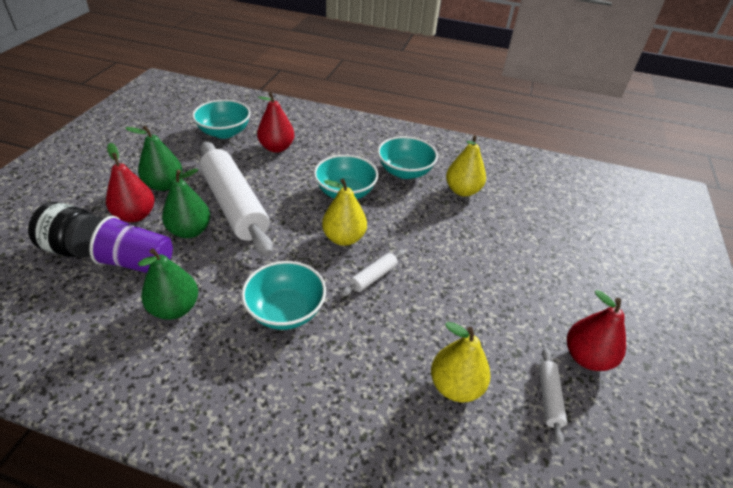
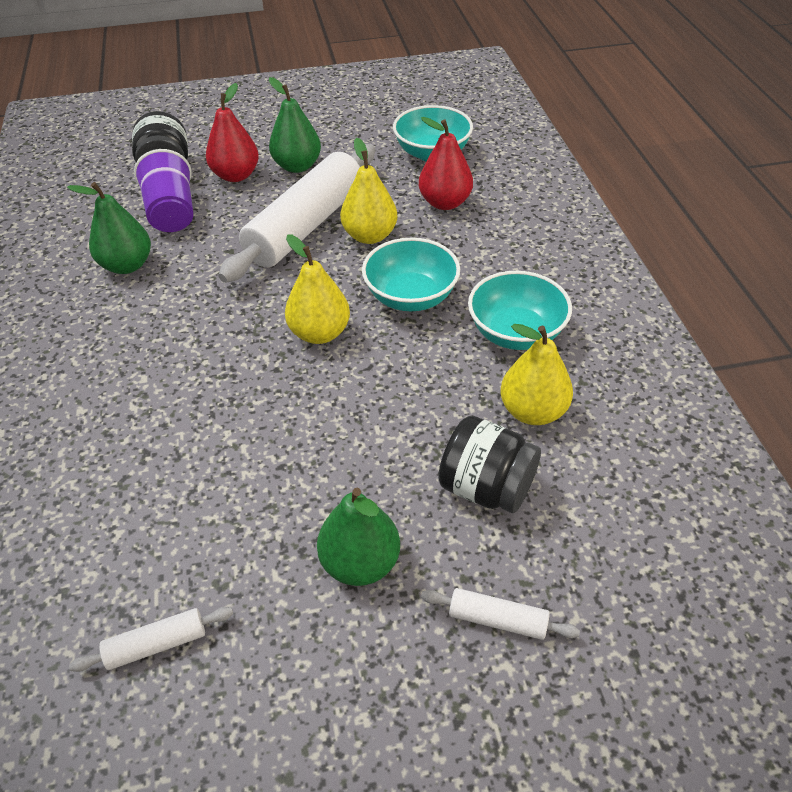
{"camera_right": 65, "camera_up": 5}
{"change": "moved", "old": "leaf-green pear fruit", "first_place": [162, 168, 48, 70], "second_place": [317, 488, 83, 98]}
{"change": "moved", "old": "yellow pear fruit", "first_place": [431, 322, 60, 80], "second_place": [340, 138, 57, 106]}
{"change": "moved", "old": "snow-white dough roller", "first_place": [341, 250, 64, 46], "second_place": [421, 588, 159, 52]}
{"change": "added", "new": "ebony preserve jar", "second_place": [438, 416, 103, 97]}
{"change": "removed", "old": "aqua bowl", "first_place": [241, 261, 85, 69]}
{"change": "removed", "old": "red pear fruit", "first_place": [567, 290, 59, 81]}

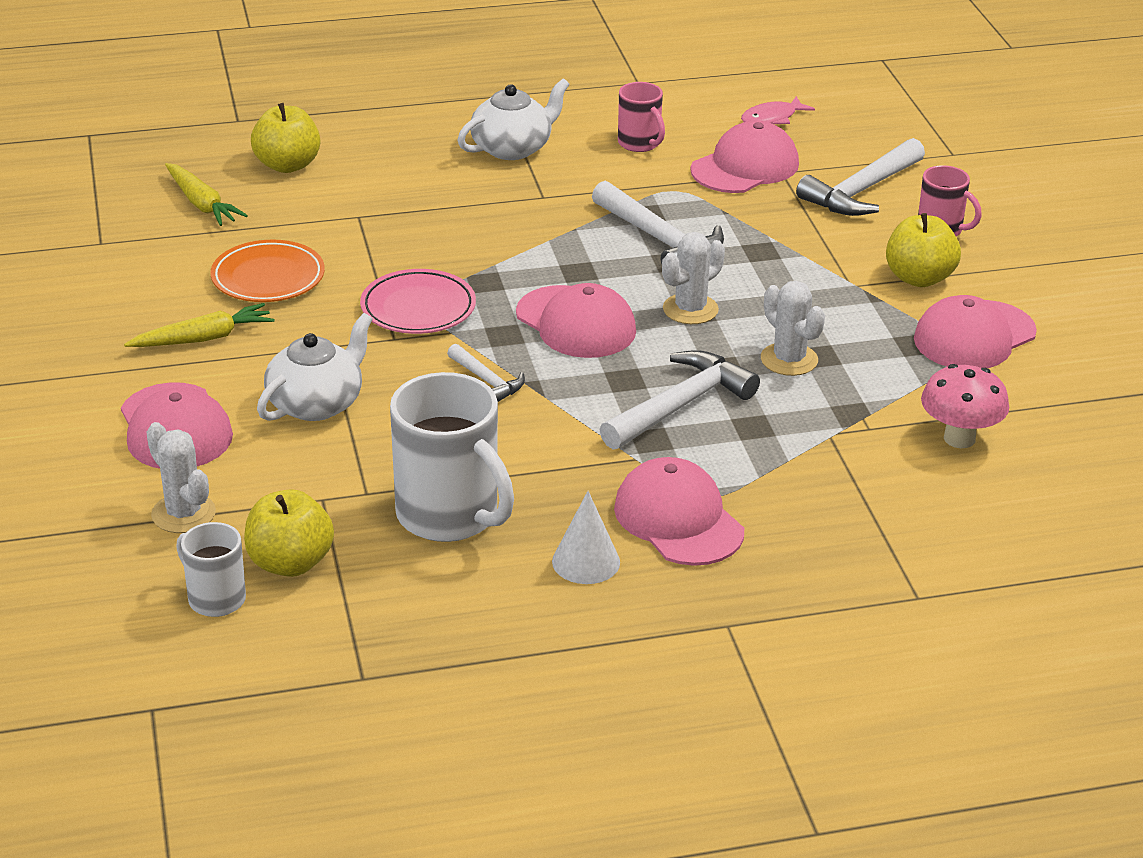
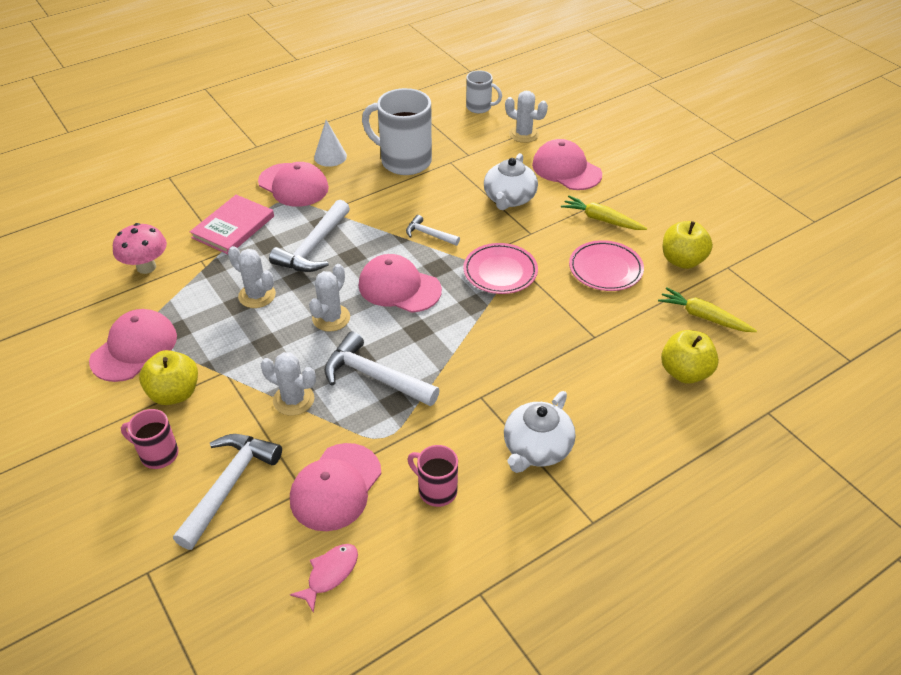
{"camera_right": 160, "camera_up": 10}
{"change": "added", "new": "pink hardback", "second_place": [190, 195, 84, 59]}
{"change": "added", "new": "snow-white prickly plant", "second_place": [261, 352, 55, 64]}
{"change": "turned", "old": "yellow root vegetable", "first_place": [124, 303, 150, 44], "second_place": [561, 196, 86, 34], "degrees": 75}
{"change": "recoloured", "old": "bright orange dinner plate", "new": "pink dinner plate", "first_place": [210, 240, 115, 62], "second_place": [569, 240, 75, 51]}
{"change": "moved", "old": "yellow apple", "first_place": [244, 489, 90, 88], "second_place": [663, 221, 50, 48]}

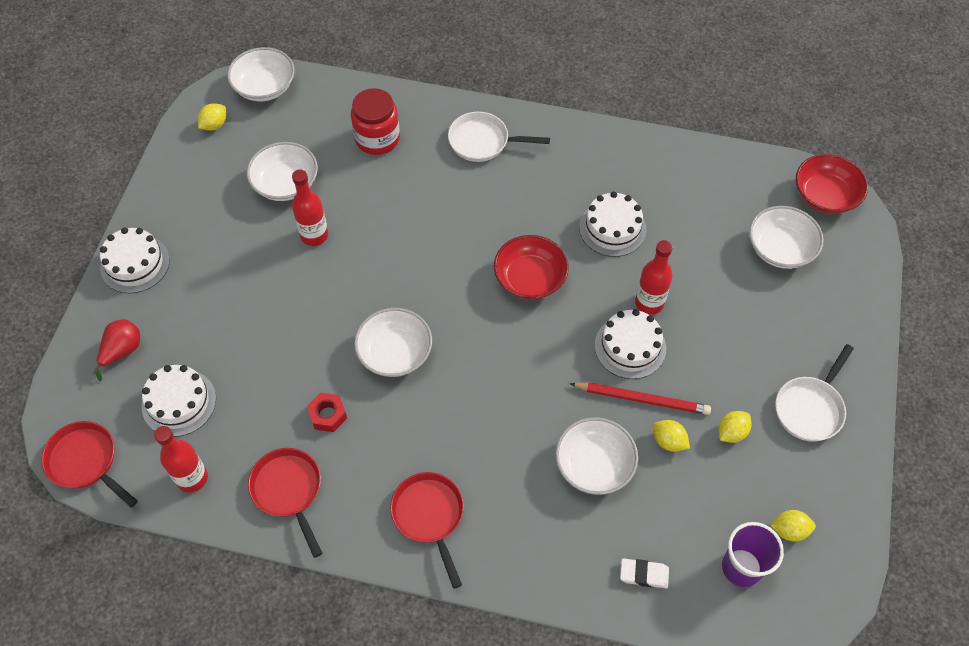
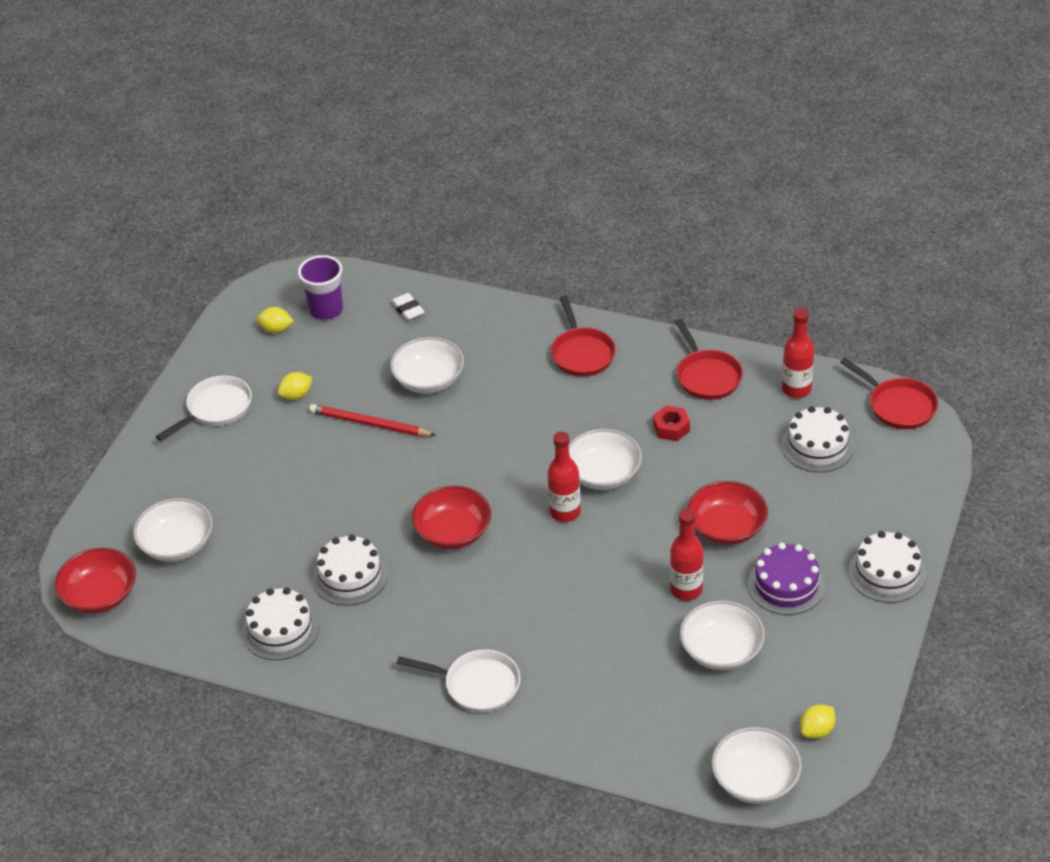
{"camera_right": -170, "camera_up": -15}
{"change": "moved", "old": "snow-white layer cake", "first_place": [595, 309, 71, 70], "second_place": [242, 588, 77, 72]}
{"change": "turned", "old": "snow-white eraser", "first_place": [620, 558, 49, 30], "second_place": [391, 293, 34, 28], "degrees": 45}
{"change": "moved", "old": "red drink bottle", "first_place": [635, 240, 38, 75], "second_place": [547, 432, 34, 90]}
{"change": "added", "new": "red bowl", "second_place": [687, 481, 81, 64]}
{"change": "added", "new": "violet layer cake", "second_place": [748, 543, 77, 72]}
{"change": "removed", "old": "red pear fruit", "first_place": [93, 319, 47, 62]}
{"change": "removed", "old": "red preserve jar", "first_place": [351, 88, 49, 67]}
{"change": "removed", "old": "yellow citrus fruit", "first_place": [653, 420, 37, 32]}

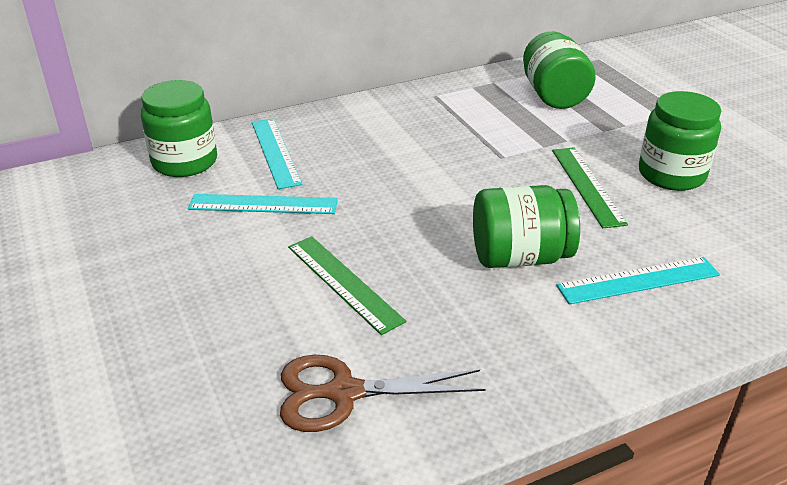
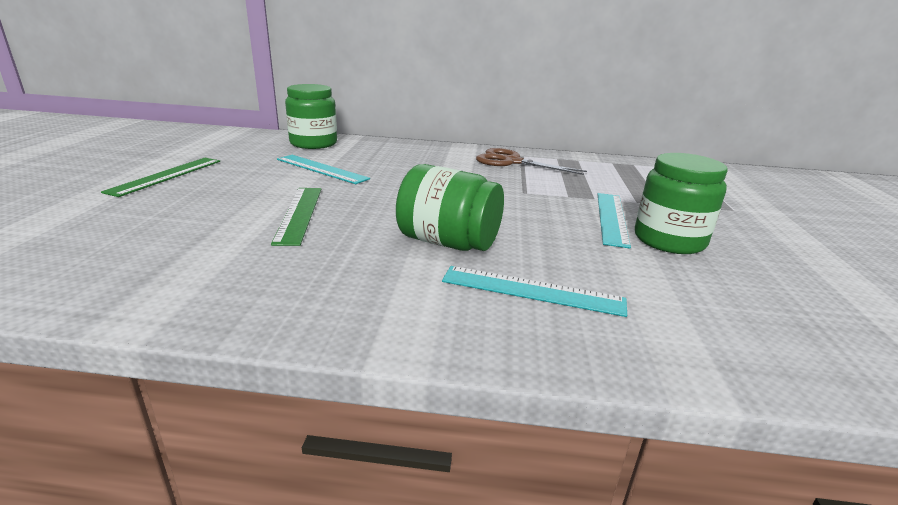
{"camera_right": 30, "camera_up": -10}
{"change": "moved", "old": "leaf-green straightedge", "first_place": [552, 147, 76, 81], "second_place": [101, 158, 119, 39]}
{"change": "moved", "old": "dark brown scissors", "first_place": [280, 355, 206, 77], "second_place": [476, 148, 111, 27]}
{"change": "moved", "old": "aqua straightedge", "first_place": [252, 118, 51, 71], "second_place": [597, 193, 34, 55]}
{"change": "removed", "old": "leaf-green preserve jar", "first_place": [523, 31, 73, 78]}

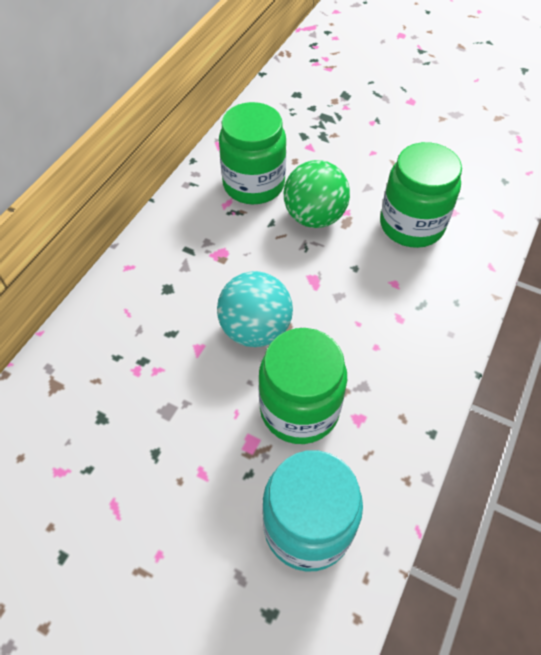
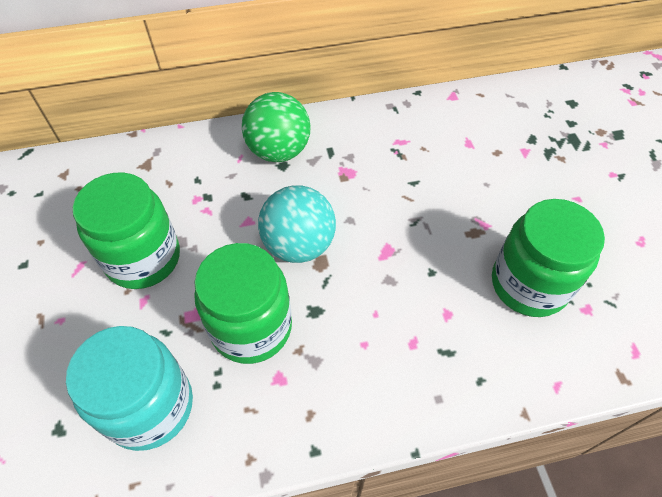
{"camera_right": 50, "camera_up": 0}
{"change": "moved", "old": "leaf-green preserve jar", "first_place": [219, 102, 67, 102], "second_place": [73, 173, 107, 116]}
{"change": "moved", "old": "leaf-green sphere", "first_place": [284, 160, 66, 68], "second_place": [242, 92, 69, 70]}

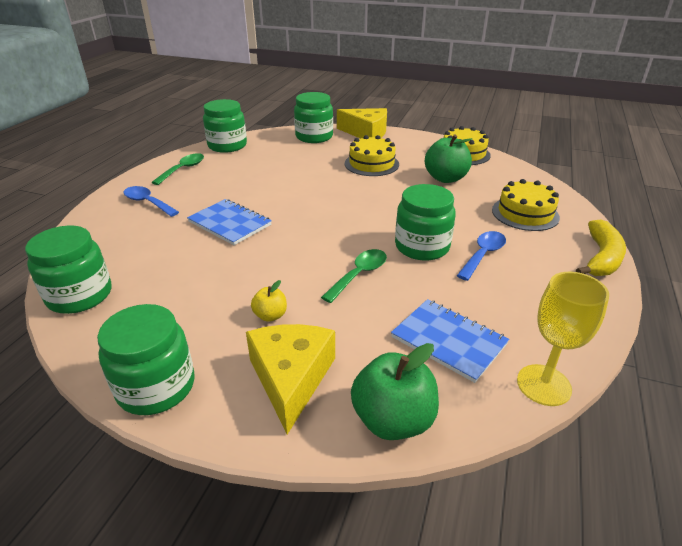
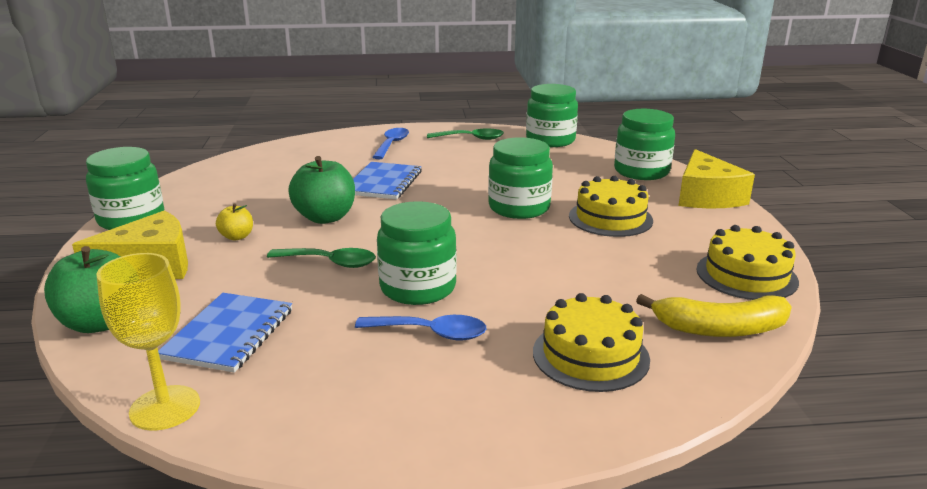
{"camera_right": 65, "camera_up": -10}
{"change": "moved", "old": "leaf-green apple", "first_place": [425, 134, 47, 49], "second_place": [289, 156, 66, 68]}
{"change": "moved", "old": "leaf-green preserve jar", "first_place": [25, 226, 86, 88], "second_place": [488, 137, 65, 82]}
{"change": "moved", "old": "yellow banana", "first_place": [576, 219, 50, 57], "second_place": [636, 294, 156, 43]}

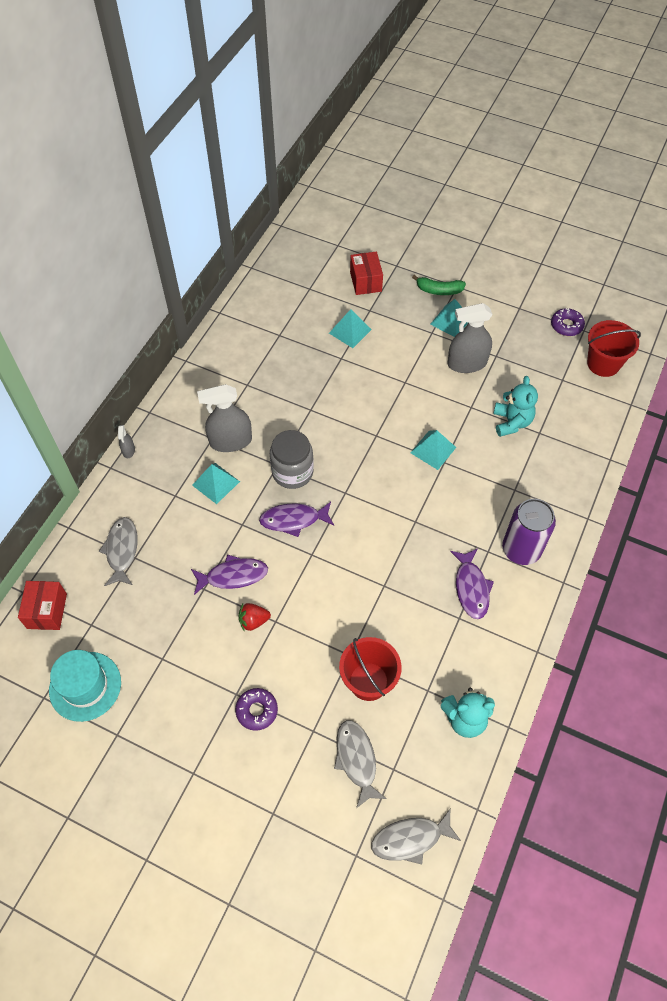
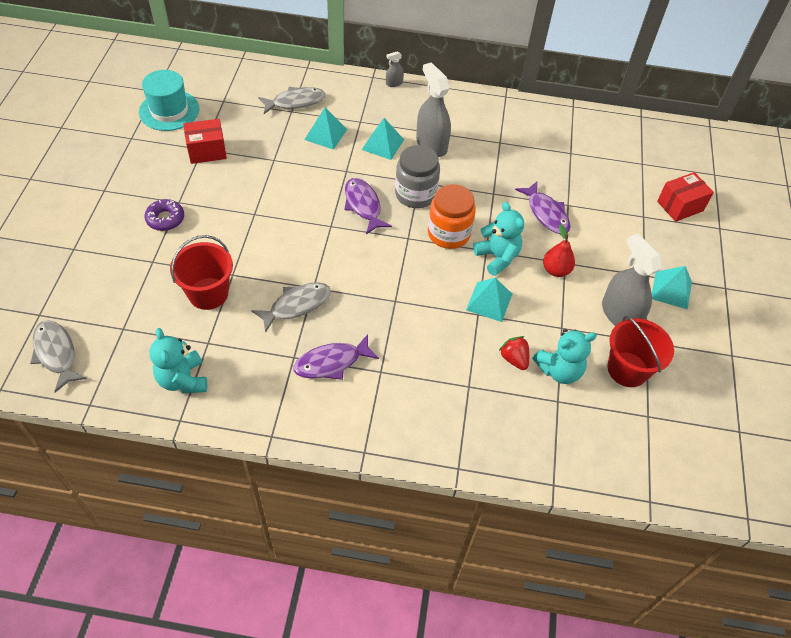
{"camera_right": 70, "camera_up": -5}
{"change": "moved", "old": "red parcel", "first_place": [18, 581, 49, 49], "second_place": [183, 119, 44, 45]}
{"change": "moved", "old": "ash-grey fish", "first_place": [334, 720, 53, 88], "second_place": [251, 282, 80, 51]}
{"change": "moved", "old": "aqua pyramid shape", "first_place": [329, 309, 43, 39], "second_place": [304, 108, 43, 42]}
{"change": "added", "new": "bright orange preserve jar", "second_place": [428, 184, 48, 65]}
{"change": "added", "new": "aqua stuffed bear", "second_place": [473, 202, 51, 74]}
{"change": "moved", "old": "red strawberry", "first_place": [239, 603, 32, 29], "second_place": [499, 336, 30, 34]}
{"change": "moved", "old": "violet fish", "first_place": [191, 554, 77, 41], "second_place": [515, 181, 55, 53]}
{"change": "added", "new": "red pear fruit", "second_place": [543, 224, 32, 53]}
{"change": "moved", "old": "red sand bucket", "first_place": [587, 320, 54, 57], "second_place": [607, 316, 67, 71]}
{"change": "removed", "old": "leaf-green banana", "first_place": [412, 275, 54, 20]}
{"change": "removed", "old": "violet soda can", "first_place": [502, 499, 54, 66]}
{"change": "removed", "old": "violet glazed donut", "first_place": [551, 308, 34, 28]}

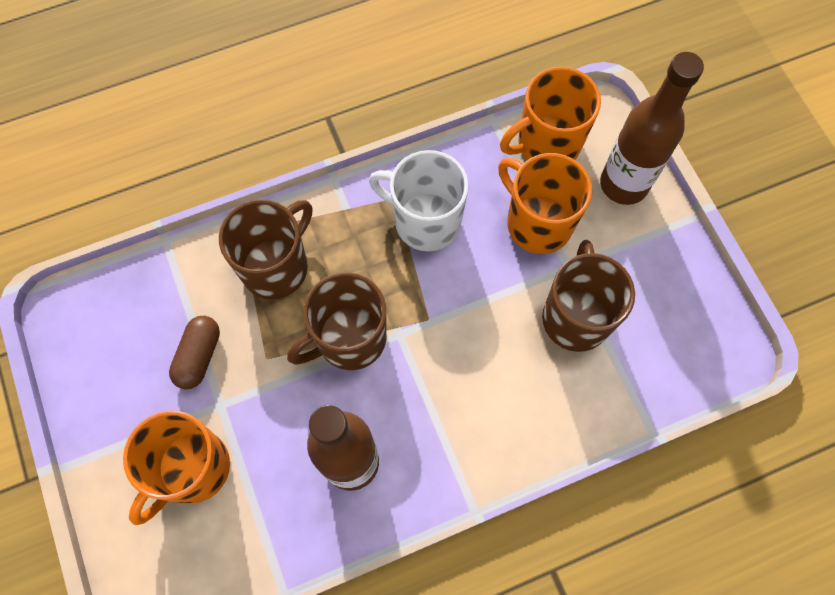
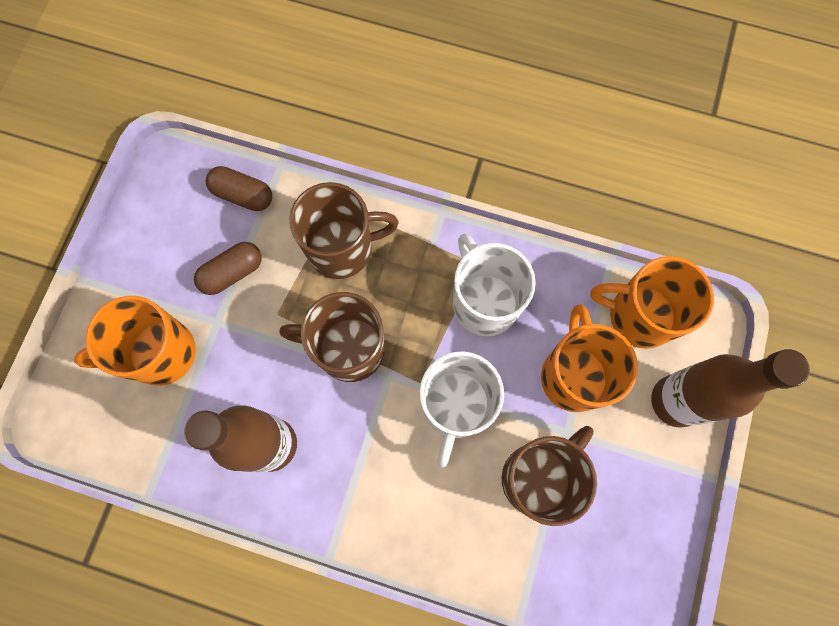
{"camera_right": 40, "camera_up": 5}
{"change": "added", "new": "dark brown pill", "second_place": [205, 166, 67, 45]}
{"change": "added", "new": "snow-white tea mug", "second_place": [420, 351, 84, 117]}

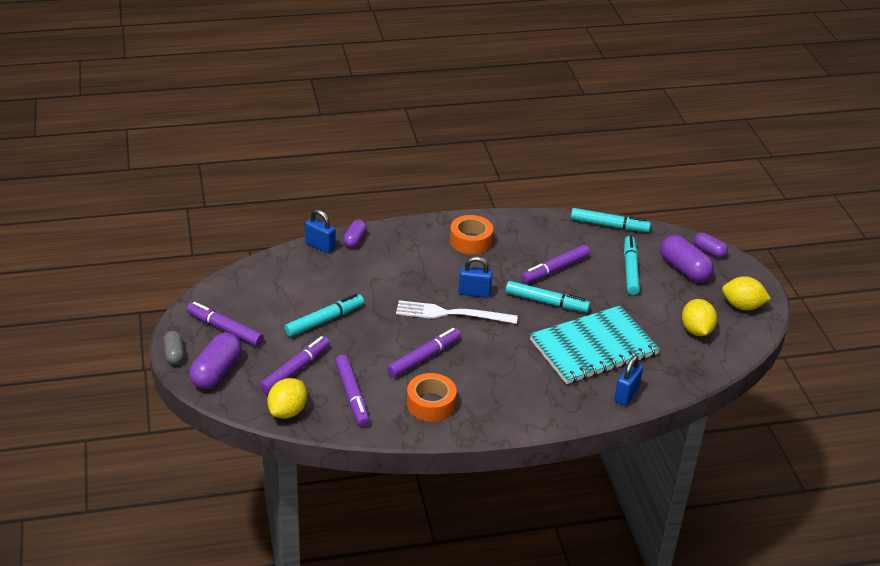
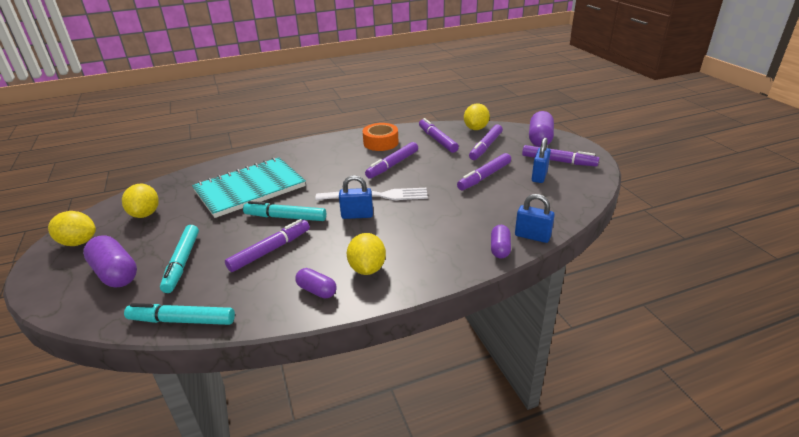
{"camera_right": 175, "camera_up": -5}
{"change": "moved", "old": "violet pill", "first_place": [694, 232, 34, 26], "second_place": [295, 268, 42, 30]}
{"change": "replaced", "old": "bright orange tape", "new": "yellow citrus fruit", "first_place": [450, 215, 43, 39], "second_place": [347, 233, 39, 42]}
{"change": "recoloured", "old": "aqua marker", "new": "violet marker", "first_place": [285, 294, 79, 43], "second_place": [457, 153, 54, 37]}
{"change": "moved", "old": "royal blue padlock", "first_place": [614, 355, 29, 51], "second_place": [532, 138, 19, 45]}
{"change": "removed", "old": "ash-grey pill", "first_place": [163, 331, 21, 34]}

